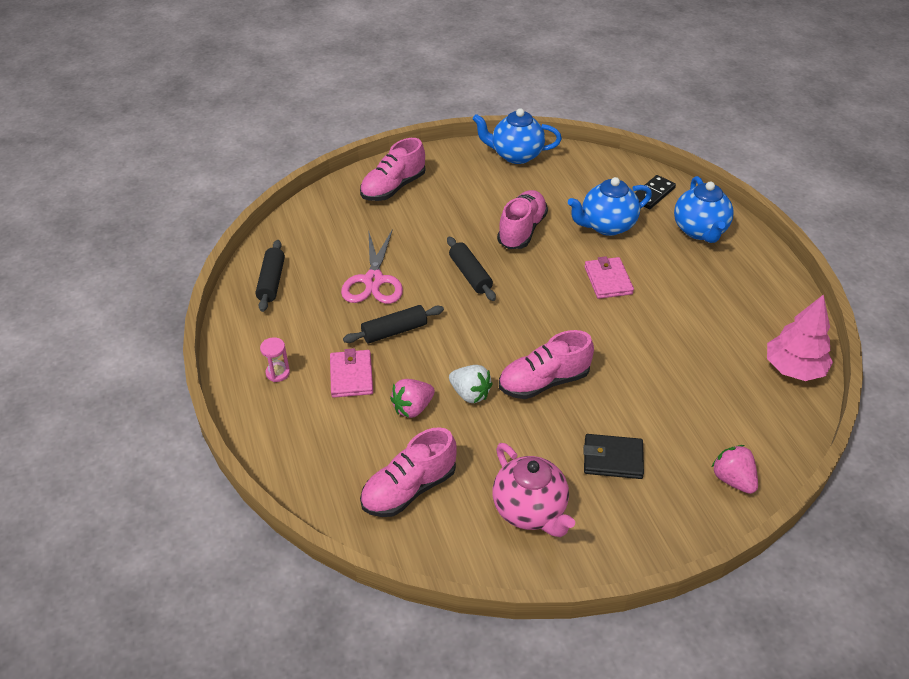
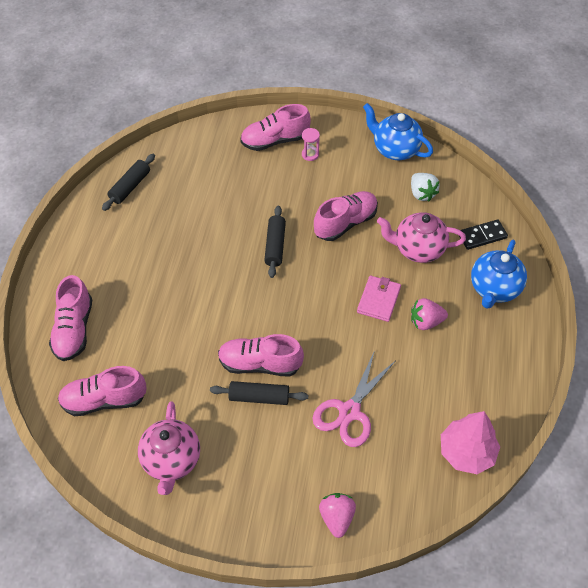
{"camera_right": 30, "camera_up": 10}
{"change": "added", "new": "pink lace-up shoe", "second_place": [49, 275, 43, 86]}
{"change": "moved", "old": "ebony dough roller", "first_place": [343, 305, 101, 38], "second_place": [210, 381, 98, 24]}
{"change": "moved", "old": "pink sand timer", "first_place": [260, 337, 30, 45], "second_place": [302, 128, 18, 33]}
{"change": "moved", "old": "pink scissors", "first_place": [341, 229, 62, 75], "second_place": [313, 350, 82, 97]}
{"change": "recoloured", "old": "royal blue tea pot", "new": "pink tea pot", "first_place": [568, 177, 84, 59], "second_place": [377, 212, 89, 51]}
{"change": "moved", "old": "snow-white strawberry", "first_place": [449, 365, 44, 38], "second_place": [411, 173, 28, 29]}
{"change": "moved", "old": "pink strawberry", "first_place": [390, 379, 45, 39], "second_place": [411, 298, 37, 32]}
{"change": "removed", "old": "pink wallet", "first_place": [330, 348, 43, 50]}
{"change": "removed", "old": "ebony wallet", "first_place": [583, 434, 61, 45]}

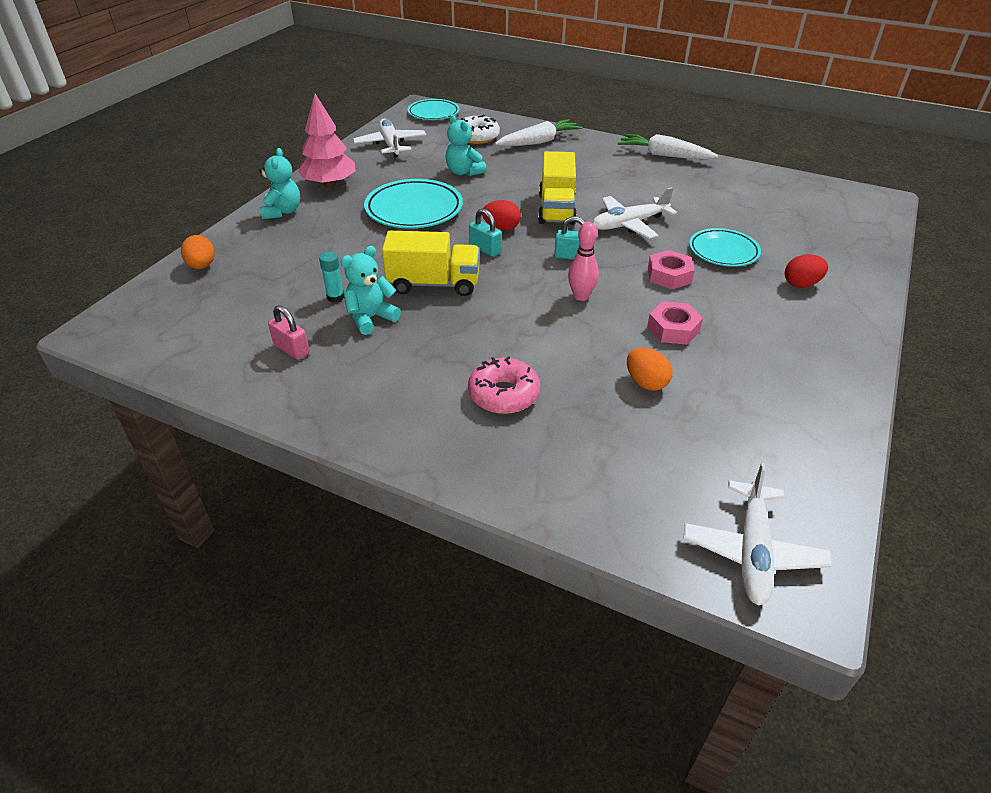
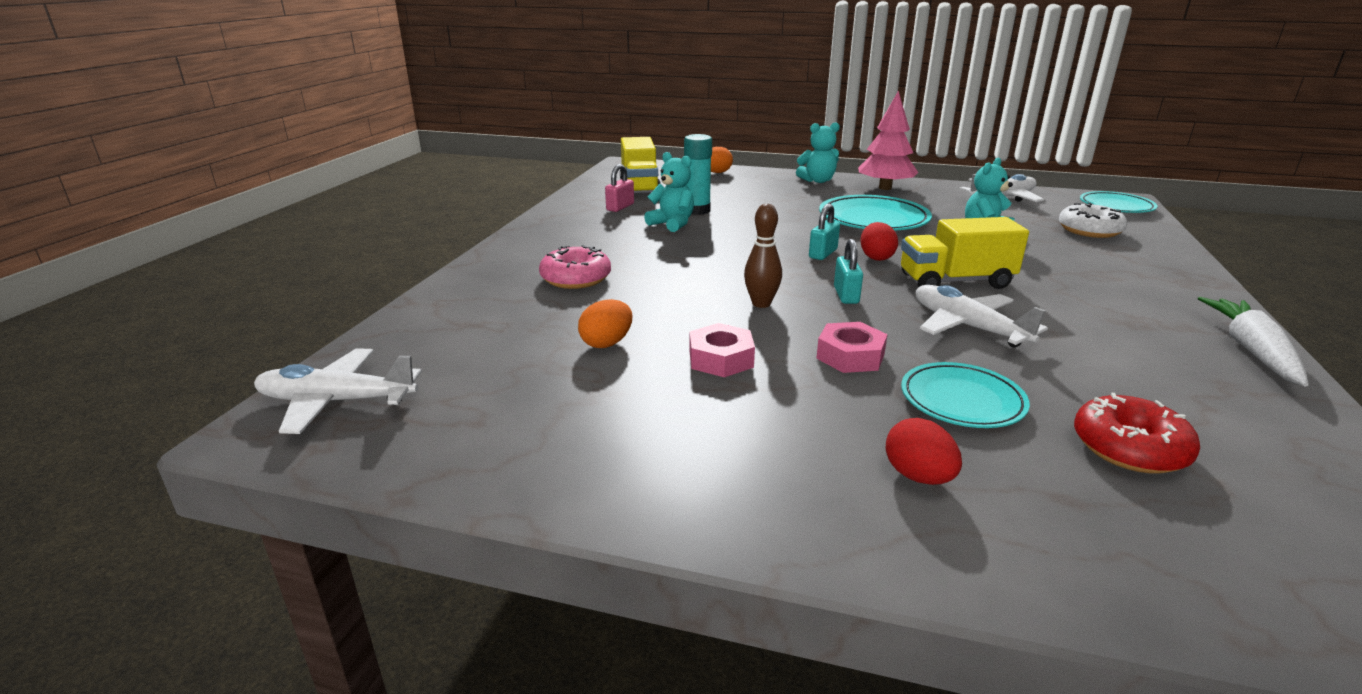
{"camera_right": 80, "camera_up": -15}
{"change": "moved", "old": "yellow truck", "first_place": [382, 231, 98, 65], "second_place": [620, 137, 41, 56]}
{"change": "resized", "old": "aqua glue", "first_place": [319, 252, 25, 50], "second_place": [684, 134, 28, 81], "factor": 1.66}
{"change": "recoloured", "old": "pink tenpin", "new": "dark brown tenpin", "first_place": [568, 222, 31, 79], "second_place": [744, 204, 38, 104]}
{"change": "added", "new": "red glazed donut", "second_place": [1074, 392, 126, 81]}
{"change": "removed", "old": "snow-white root vegetable", "first_place": [495, 119, 88, 27]}

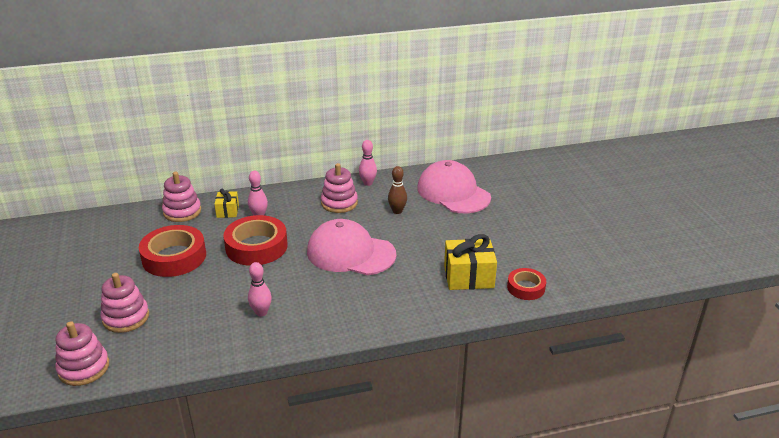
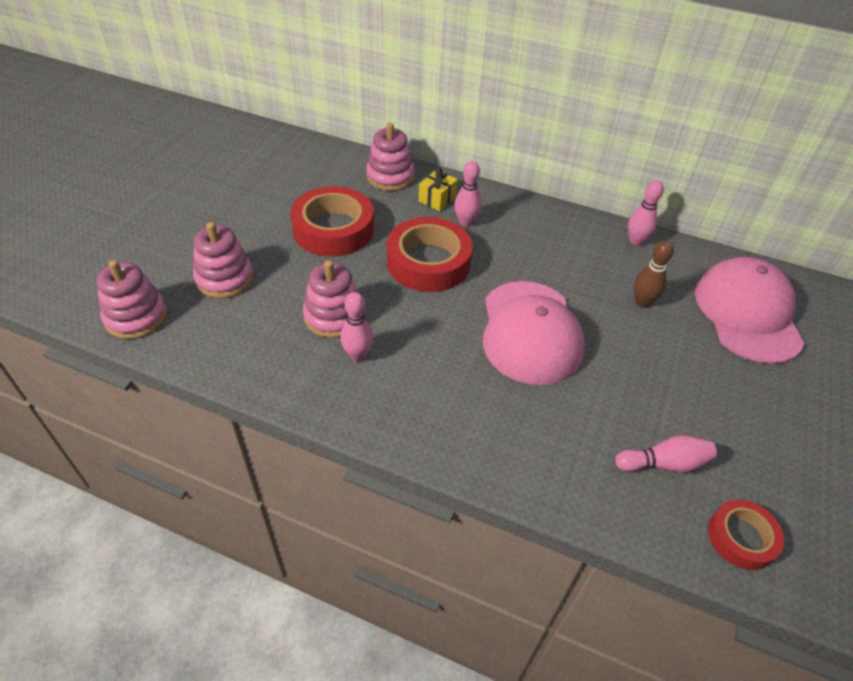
{"camera_right": 35, "camera_up": 15}
{"change": "moved", "old": "pink ring stacker", "first_place": [321, 163, 37, 50], "second_place": [303, 260, 55, 78]}
{"change": "turned", "old": "pink peaked cap", "first_place": [307, 219, 89, 56], "second_place": [483, 281, 102, 104], "degrees": -150}
{"change": "replaced", "old": "yellow wrapped gift", "new": "pink tenpin", "first_place": [444, 234, 53, 56], "second_place": [615, 435, 102, 37]}

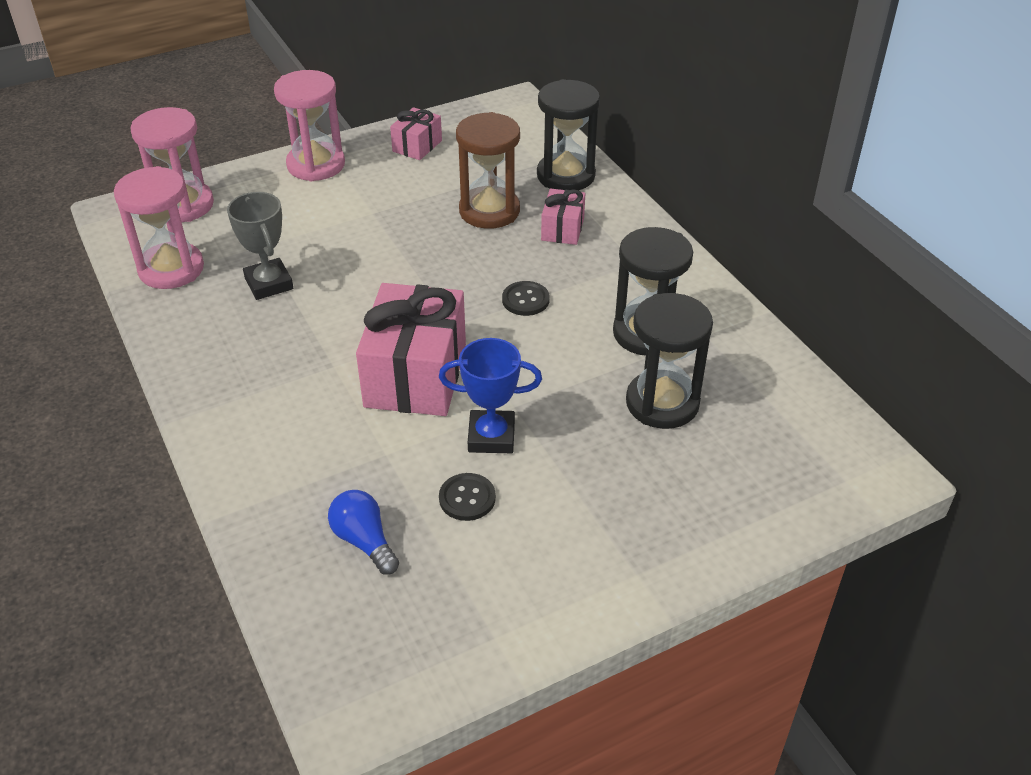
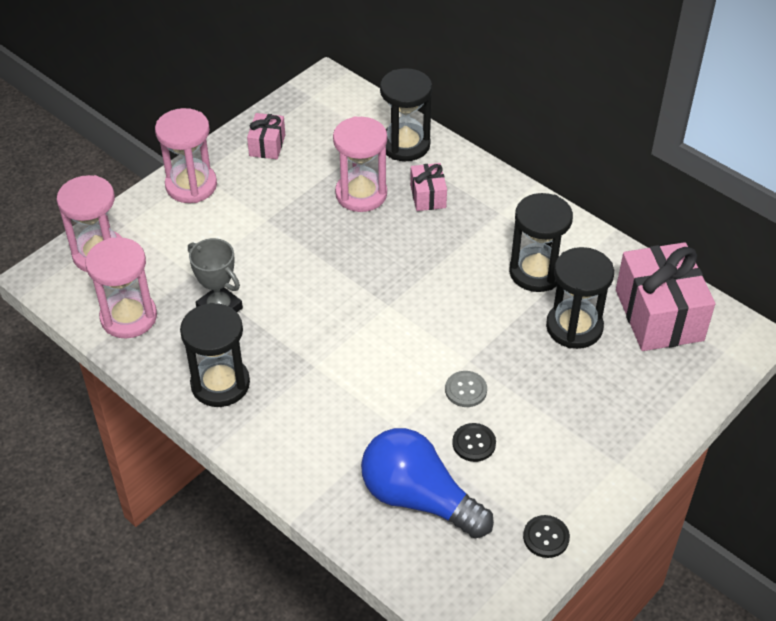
{"camera_right": -20, "camera_up": 5}
{"change": "added", "new": "ebony sand timer", "second_place": [180, 303, 70, 104]}
{"change": "recoloured", "old": "dark brown sand timer", "new": "pink sand timer", "first_place": [456, 112, 64, 117], "second_place": [333, 116, 54, 96]}
{"change": "resized", "old": "royal blue lightbulb", "first_place": [328, 490, 71, 85], "second_place": [361, 428, 133, 110], "factor": 1.94}
{"change": "replaced", "old": "royal blue award cup", "new": "ash-grey button", "first_place": [439, 338, 103, 115], "second_place": [445, 371, 42, 36]}
{"change": "moved", "old": "ebony button", "first_place": [502, 281, 47, 35], "second_place": [523, 515, 47, 43]}
{"change": "moved", "old": "pink wrapped gift", "first_place": [356, 283, 110, 133], "second_place": [616, 242, 99, 109]}

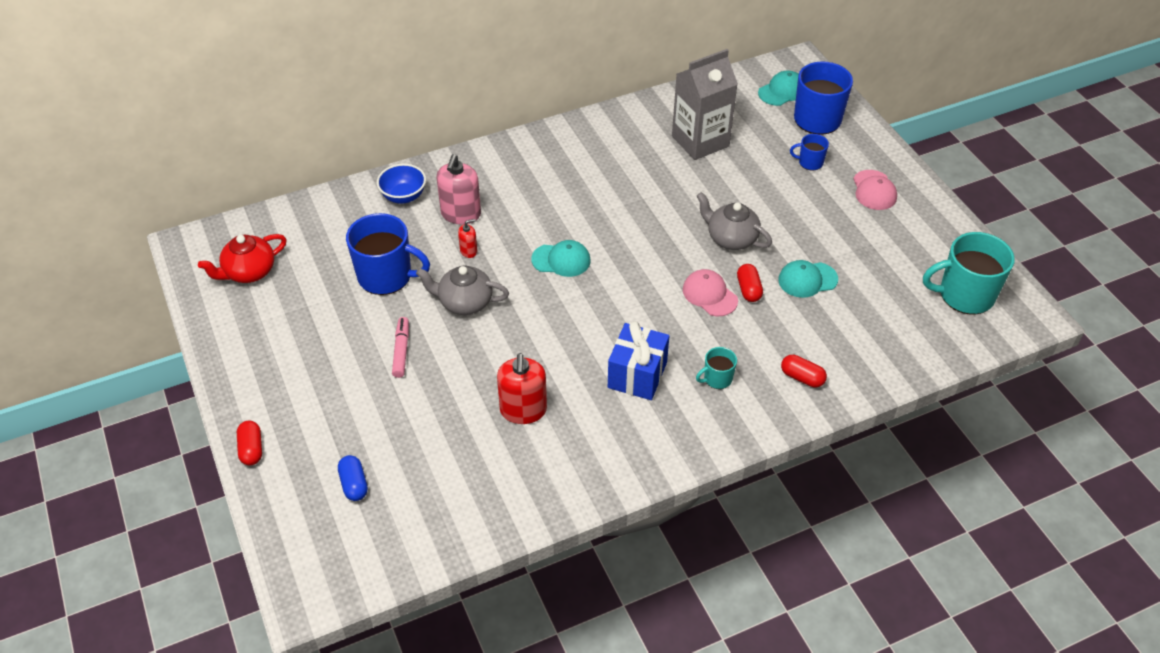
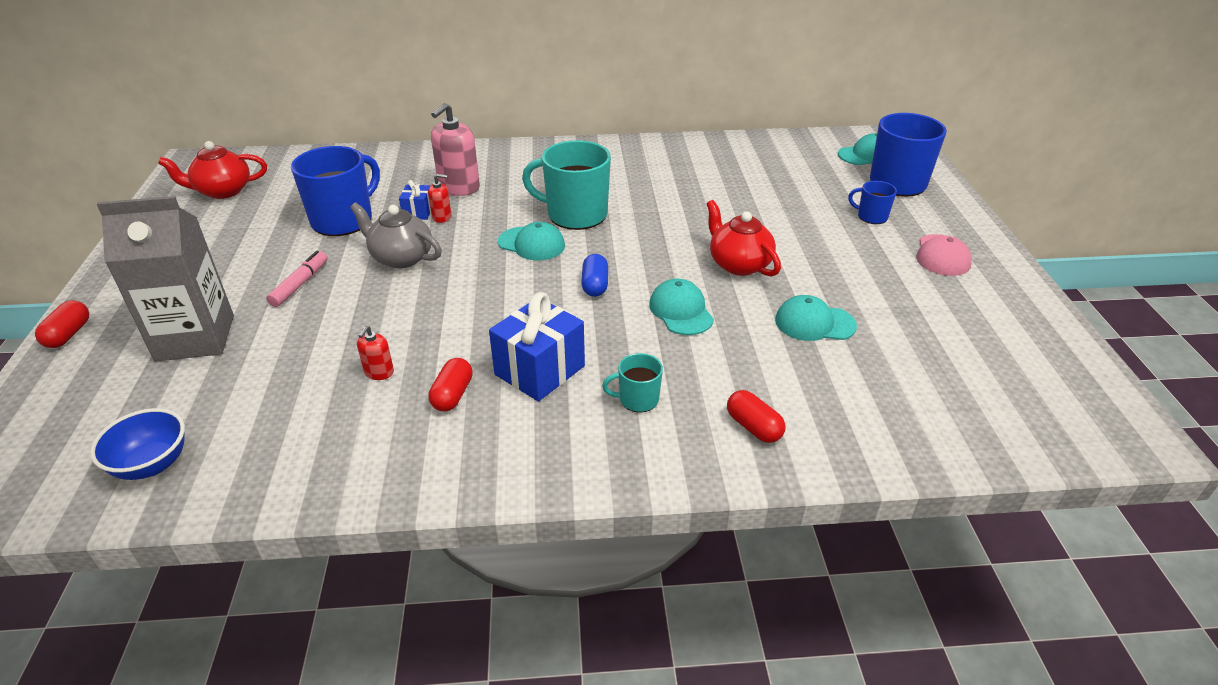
{"camera_right": 20, "camera_up": -10}
{"change": "moved", "old": "royal blue bowl", "first_place": [377, 164, 49, 40], "second_place": [90, 408, 95, 72]}
{"change": "moved", "old": "ash-grey milk carton", "first_place": [672, 49, 66, 111], "second_place": [97, 196, 137, 165]}
{"change": "turned", "old": "royal blue tea mug", "first_place": [346, 213, 84, 82], "second_place": [291, 146, 89, 90], "degrees": -90}
{"change": "resized", "old": "red pump bottle", "first_place": [497, 353, 50, 71], "second_place": [357, 326, 37, 54], "factor": 0.51}
{"change": "added", "new": "royal blue wrapped gift", "second_place": [399, 180, 32, 40]}
{"change": "moved", "old": "red pill", "first_place": [737, 264, 26, 38], "second_place": [428, 358, 45, 53]}
{"change": "moved", "old": "aqua tea mug", "first_place": [923, 232, 92, 83], "second_place": [522, 140, 89, 90]}
{"change": "moved", "old": "royal blue pill", "first_place": [338, 455, 30, 46], "second_place": [581, 254, 27, 43]}
{"change": "recoloured", "old": "pink peaked cap", "new": "aqua peaked cap", "first_place": [683, 269, 55, 47], "second_place": [649, 279, 65, 56]}
{"change": "recoloured", "old": "ash-grey tea pot", "new": "red tea pot", "first_place": [696, 192, 76, 58], "second_place": [706, 200, 75, 77]}

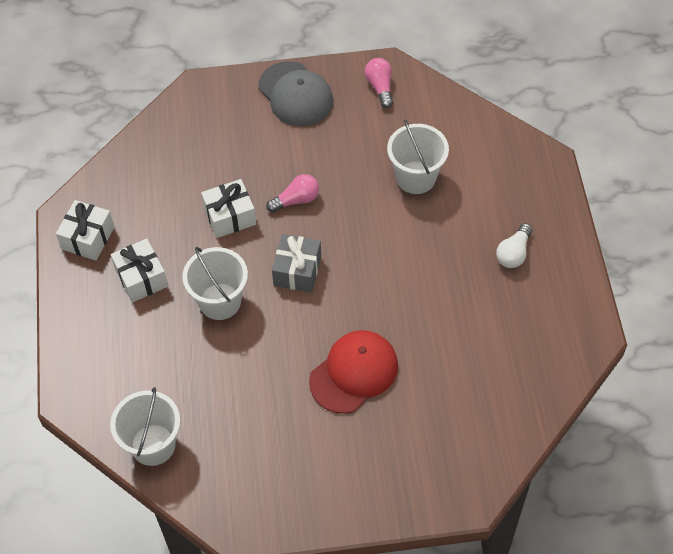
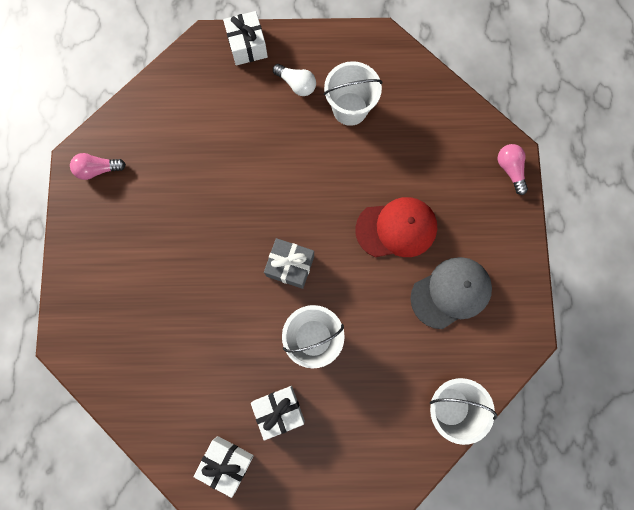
{"camera_right": -85, "camera_up": 20}
{"change": "moved", "old": "snow-white wrapped gift", "first_place": [201, 179, 55, 59], "second_place": [223, 11, 45, 54]}
{"change": "moved", "old": "snow-white sand bucket", "first_place": [387, 119, 62, 75], "second_place": [324, 61, 59, 65]}
{"change": "turned", "old": "red peaked cap", "first_place": [309, 330, 89, 84], "second_place": [355, 197, 82, 60], "degrees": 120}
{"change": "moved", "old": "ash-grey peaked cap", "first_place": [259, 61, 74, 65], "second_place": [410, 257, 82, 72]}
{"change": "moved", "old": "pink lightbulb", "first_place": [266, 174, 53, 39], "second_place": [498, 144, 30, 51]}

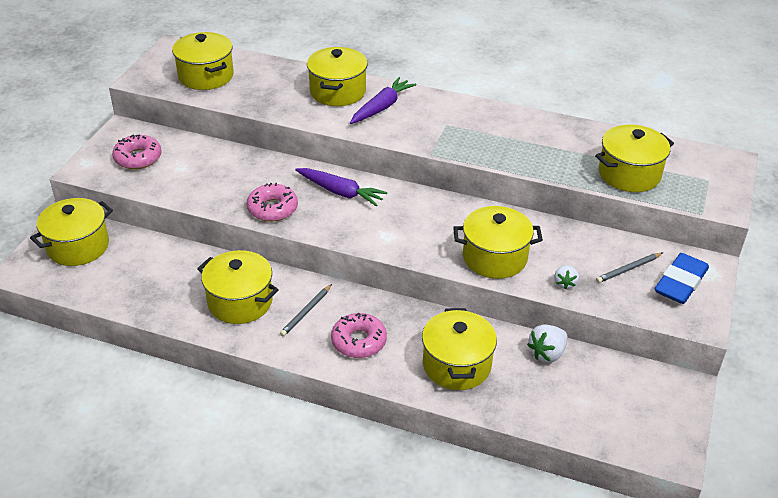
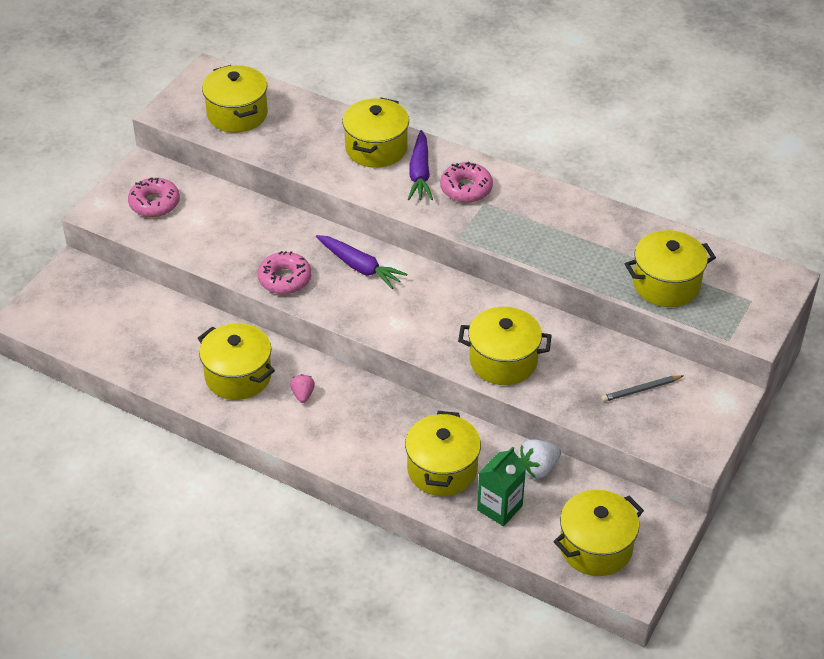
{"camera_right": 10, "camera_up": 5}
{"change": "replaced", "old": "ash-grey lead pencil", "new": "pink strawberry", "first_place": [280, 284, 52, 52], "second_place": [290, 374, 25, 29]}
{"change": "turned", "old": "violet root vegetable", "first_place": [350, 77, 66, 47], "second_place": [408, 130, 25, 70], "degrees": 135}
{"change": "moved", "old": "pink glazed donut", "first_place": [331, 313, 56, 45], "second_place": [440, 162, 53, 41]}
{"change": "added", "new": "leaf-green milk carton", "second_place": [477, 446, 49, 80]}
{"change": "moved", "old": "yellow stockpot", "first_place": [30, 198, 83, 68], "second_place": [553, 490, 91, 86]}
{"change": "removed", "old": "snow-white strawberry", "first_place": [554, 265, 25, 24]}
{"change": "removed", "old": "royal blue eraser", "first_place": [655, 253, 54, 51]}

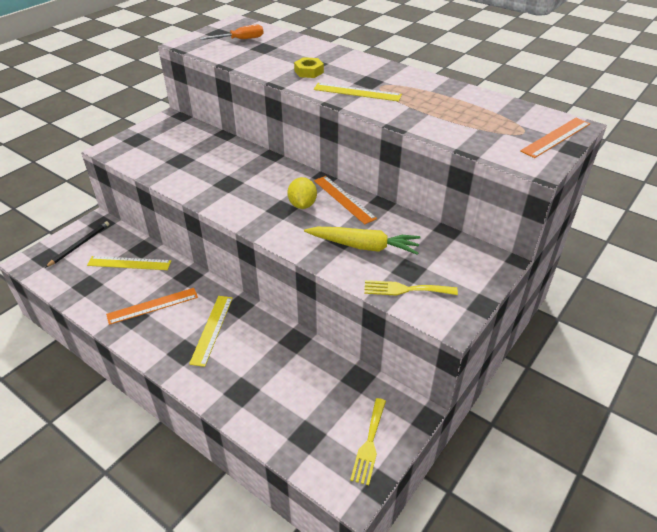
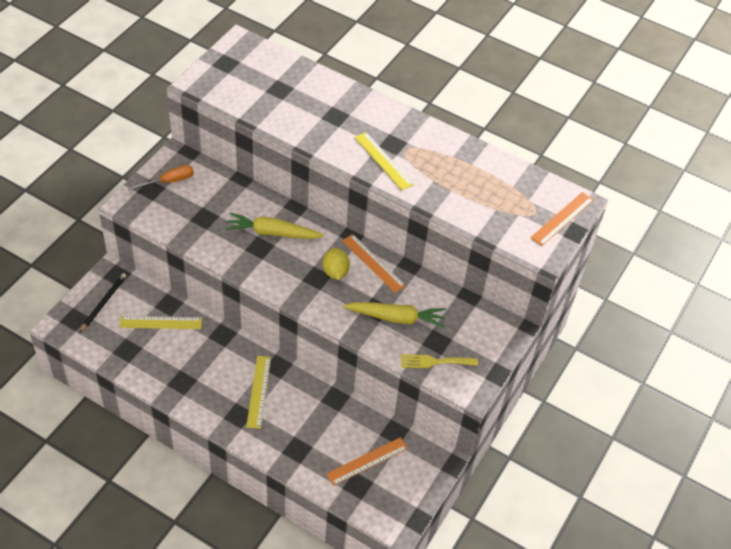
{"camera_right": -10, "camera_up": 10}
{"change": "moved", "old": "bright orange flat screwdriver", "first_place": [200, 25, 64, 15], "second_place": [128, 165, 66, 26]}
{"change": "added", "new": "yellow root vegetable", "second_place": [225, 213, 99, 26]}
{"change": "moved", "old": "bright orange straightedge", "first_place": [106, 288, 92, 37], "second_place": [326, 437, 82, 49]}
{"change": "turned", "old": "yellow straightedge", "first_place": [314, 83, 88, 19], "second_place": [355, 132, 59, 58], "degrees": 45}
{"change": "removed", "old": "yellow hex nut", "first_place": [294, 57, 30, 21]}
{"change": "removed", "old": "yellow fork", "first_place": [350, 398, 36, 87]}

